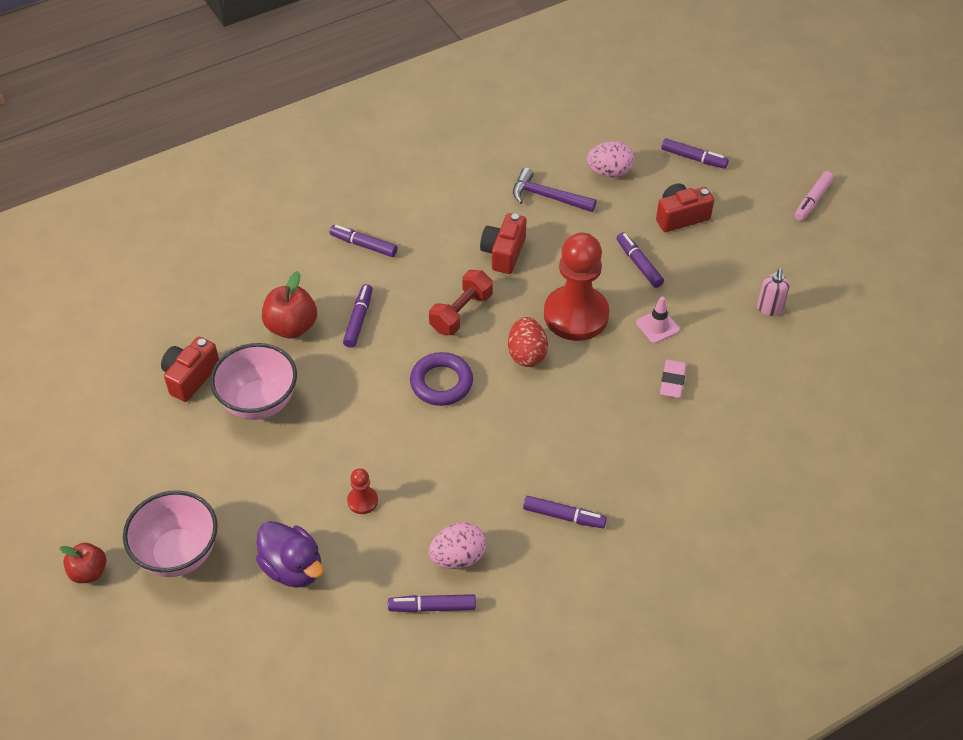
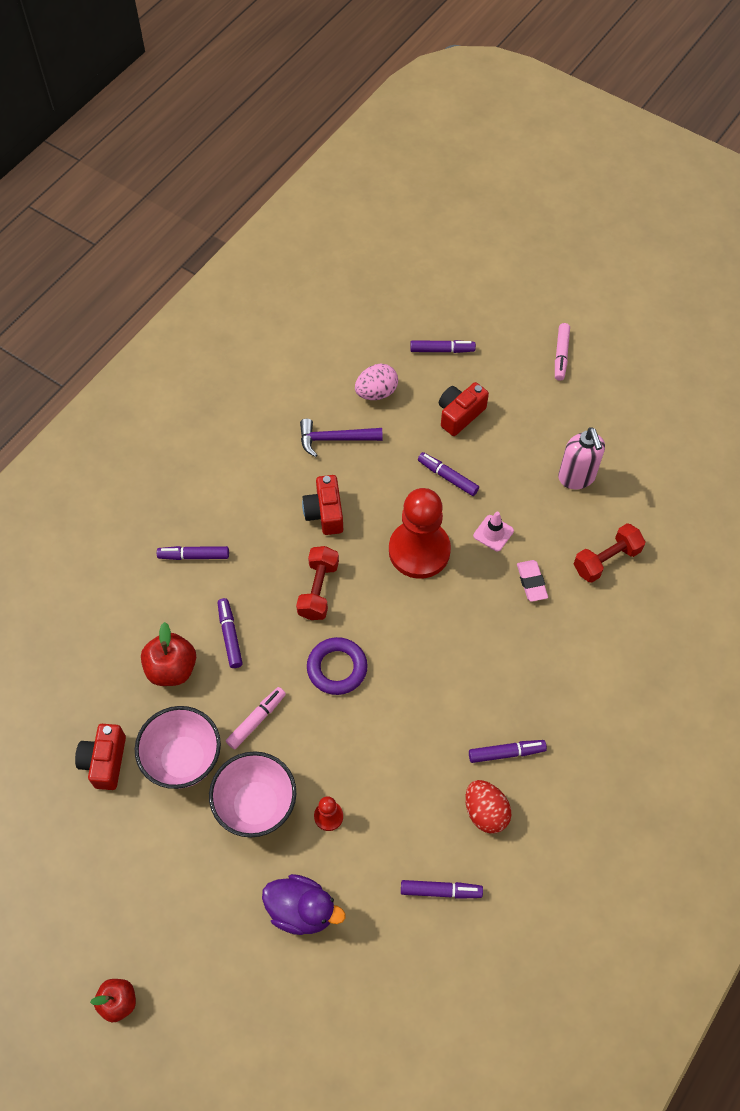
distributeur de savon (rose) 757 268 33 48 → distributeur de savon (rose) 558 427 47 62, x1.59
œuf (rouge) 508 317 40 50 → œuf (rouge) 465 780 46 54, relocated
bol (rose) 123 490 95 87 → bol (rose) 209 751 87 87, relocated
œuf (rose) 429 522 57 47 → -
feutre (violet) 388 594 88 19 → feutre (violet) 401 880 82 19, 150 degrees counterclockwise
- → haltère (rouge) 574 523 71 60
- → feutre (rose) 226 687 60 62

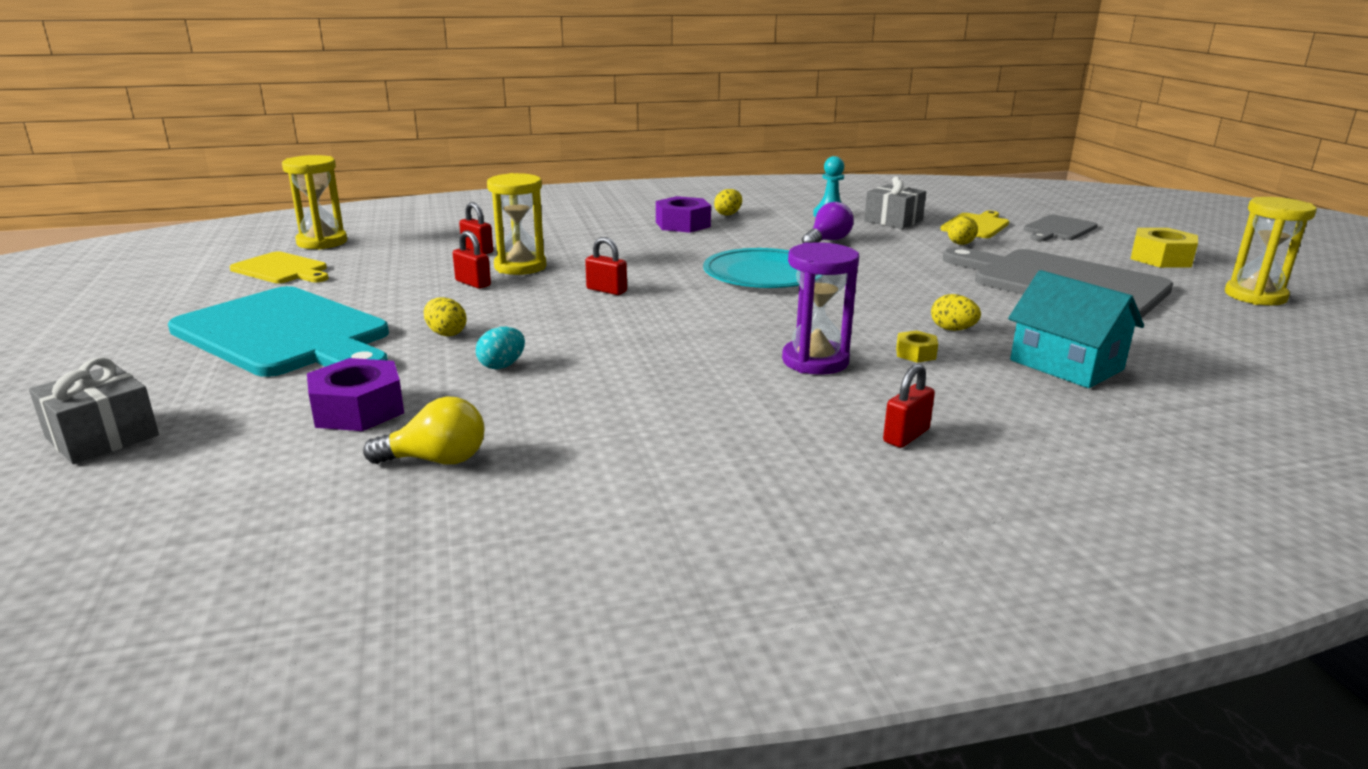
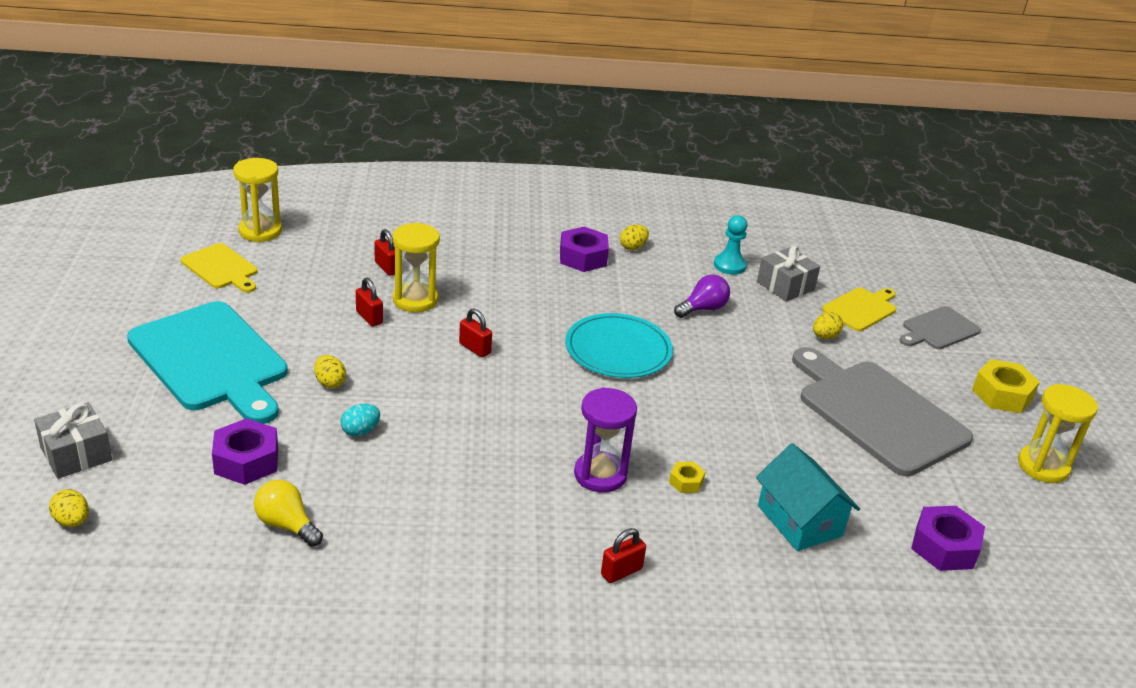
œuf (jaune) 931 294 50 37 → œuf (jaune) 49 489 40 38, relocated
ampoule (jaune) 363 396 121 68 → ampoule (jaune) 254 480 69 67, 150 degrees counterclockwise
- → écrou (violet) 911 506 74 65

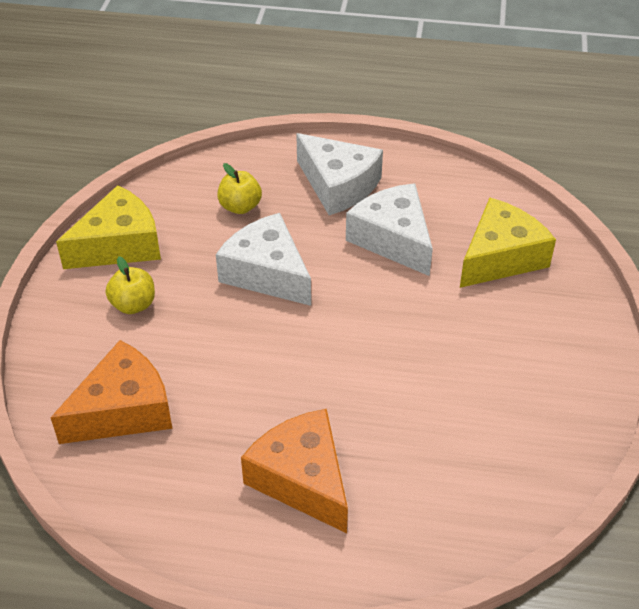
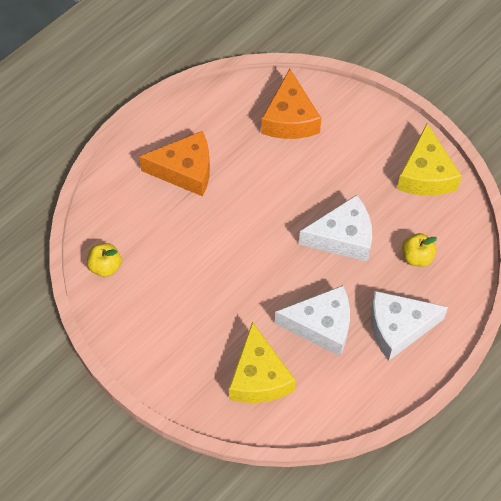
pomme (jaune) 106 256 49 58 → pomme (jaune) 87 243 35 34, relocated

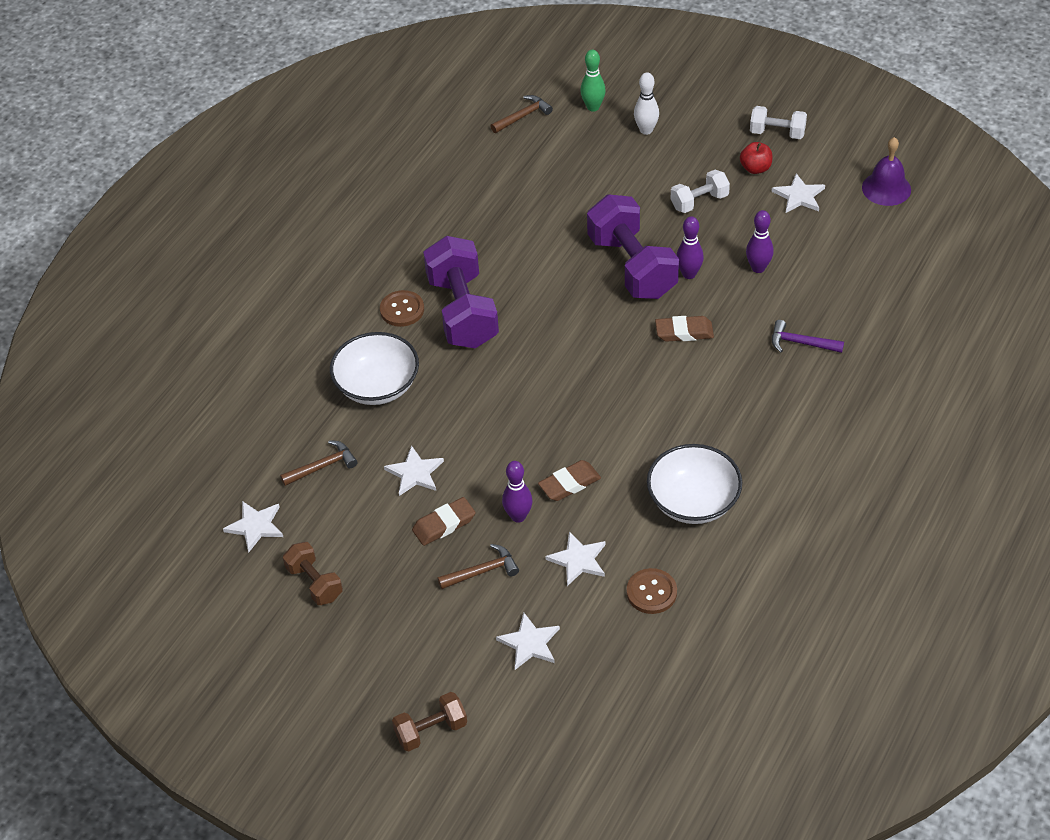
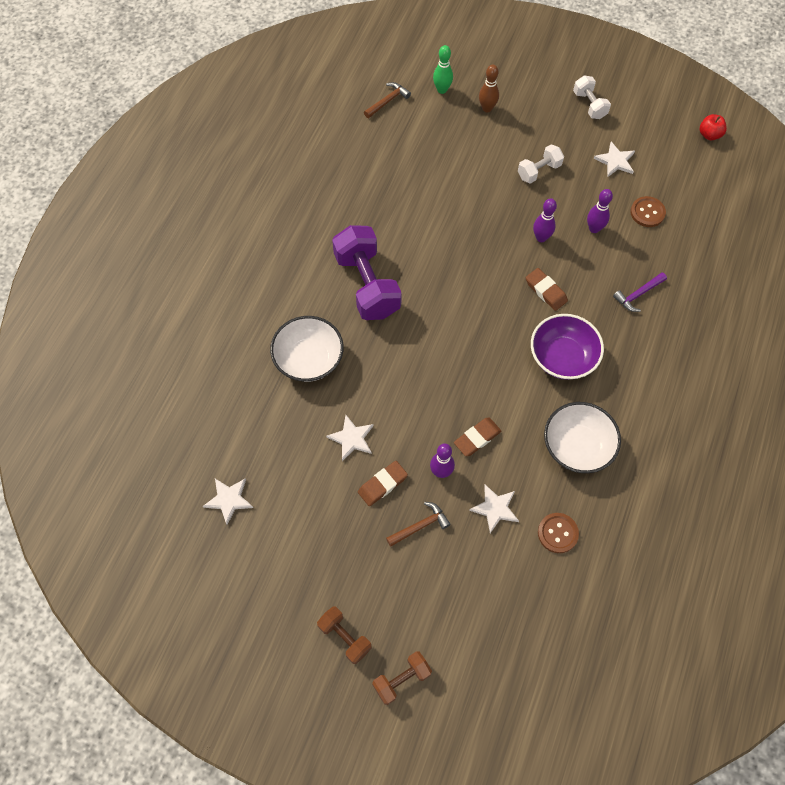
quille (blanc) 634 72 25 63 → quille (marron) 479 65 20 48
haltère (blanc) 750 106 57 33 → haltère (blanc) 573 76 38 43, 60 degrees clockwise
cloche (violet) 862 137 49 69 → -
pomme (rouge) 740 142 32 32 → pomme (rouge) 700 114 27 26, relocated
haltère (violet) 587 194 92 105 → -
bouton (marron) 380 290 44 37 → bouton (marron) 630 196 36 31, relocated
gomme (marron) 655 316 59 26 → gomme (marron) 526 268 42 43, 60 degrees clockwise
marteau (violet) 772 320 72 33 → marteau (violet) 613 272 54 40, 45 degrees counterclockwise
marteau (marron) 280 440 77 46 → -
haltère (marron) 283 542 60 63 → haltère (marron) 317 606 55 58, relocated
étoile (blanc) 496 613 64 57 → -
- → bol (violet) 531 314 73 66

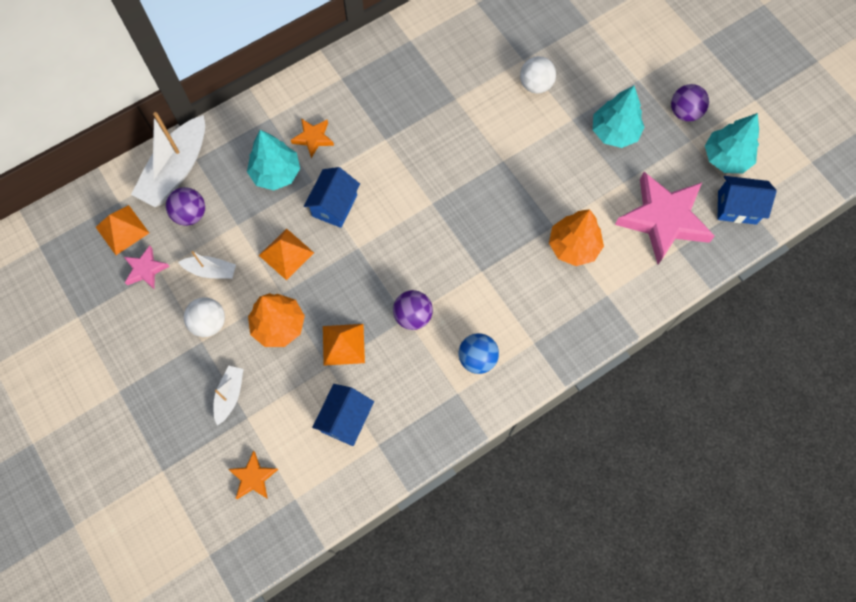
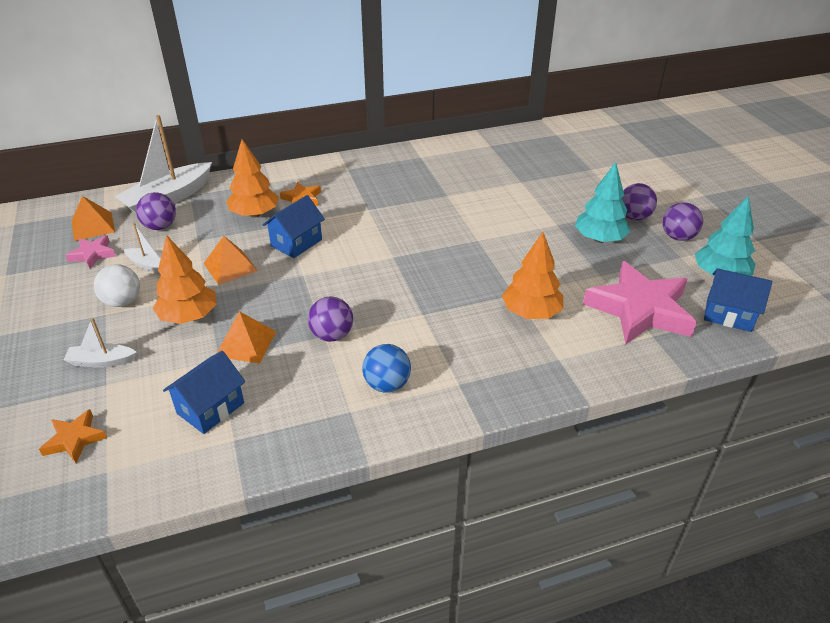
balle (blanc) 520 56 36 38 → -
arbre (turquoise) 247 130 53 60 → arbre (orange) 227 139 52 79
bateau (blanc) 213 365 30 61 → bateau (blanc) 63 318 74 49, 120 degrees counterclockwise
- → balle (violet) 622 183 35 38

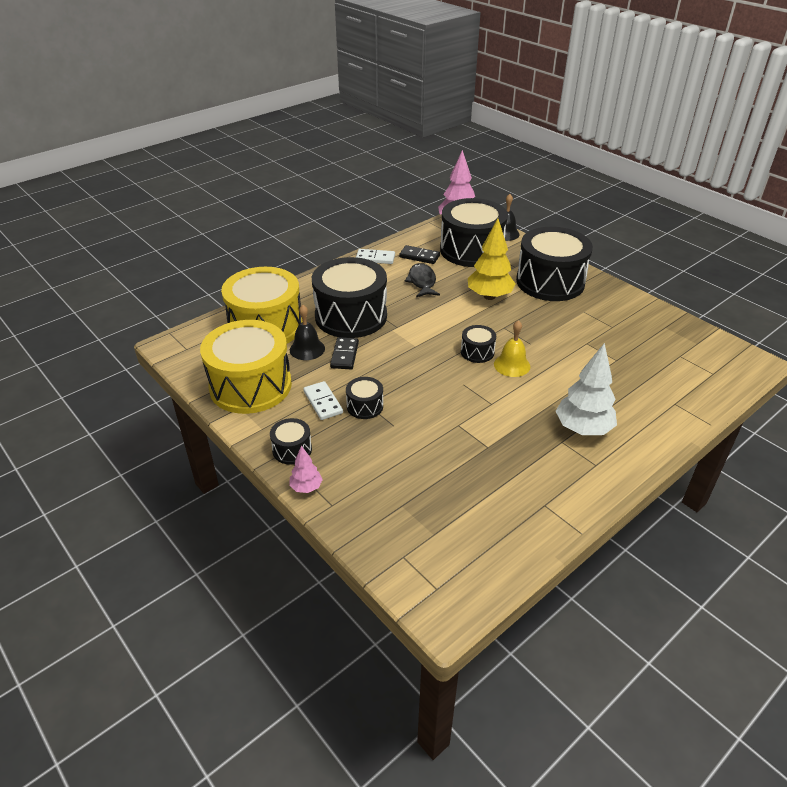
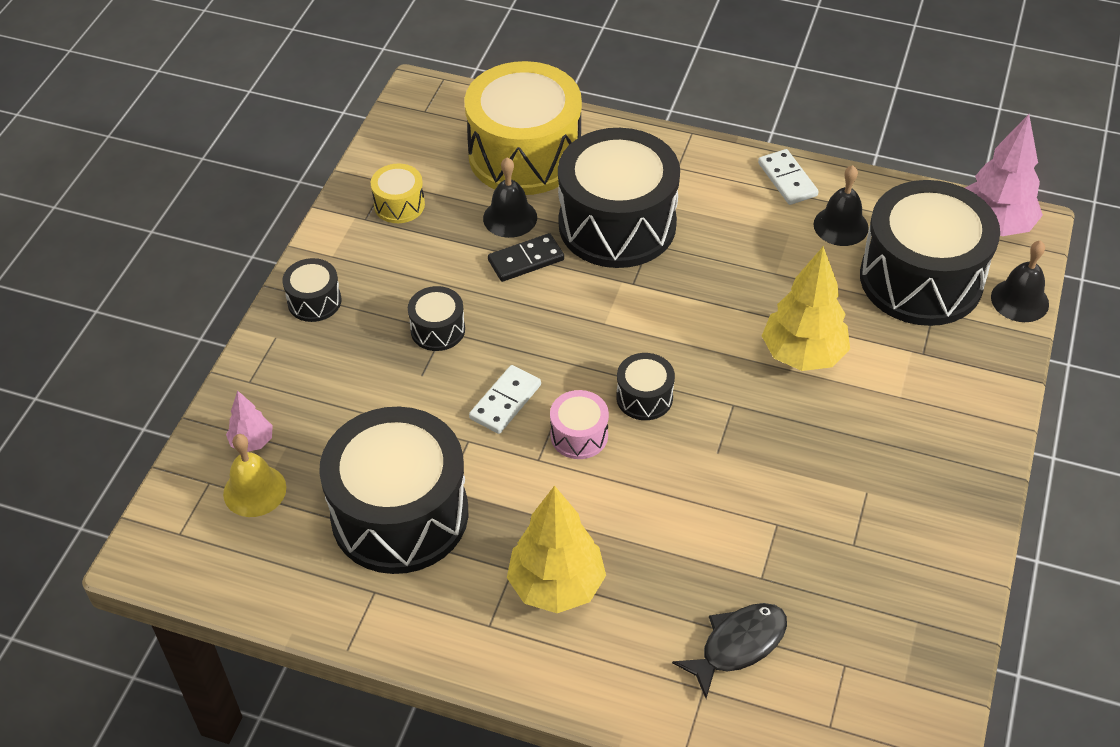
tambour (noir) 516 227 77 74 → tambour (noir) 319 407 149 167, relocated
domino (noir) 399 245 41 19 → cloche (noir) 813 165 56 81
poisson (noir) 405 263 35 34 → poisson (noir) 672 603 115 96, relocated
tambour (jaune) 200 320 92 94 → tambour (jaune) 371 164 54 59, x0.44
cloche (jaune) 494 320 36 57 → cloche (jaune) 223 434 63 83, relocated
arbre (blanc) 556 343 61 92 → arbre (jaune) 507 486 99 127
domino (blanc) 303 381 40 39 → domino (blanc) 469 365 72 69, relocated
arbre (rose) 289 446 34 47 → arbre (rose) 226 390 47 62, relocated
- → tambour (rose) 550 390 59 69

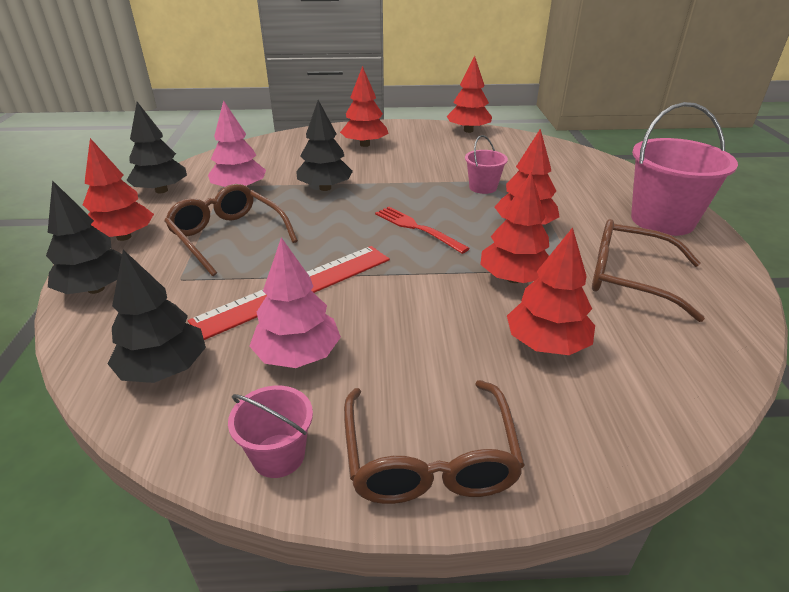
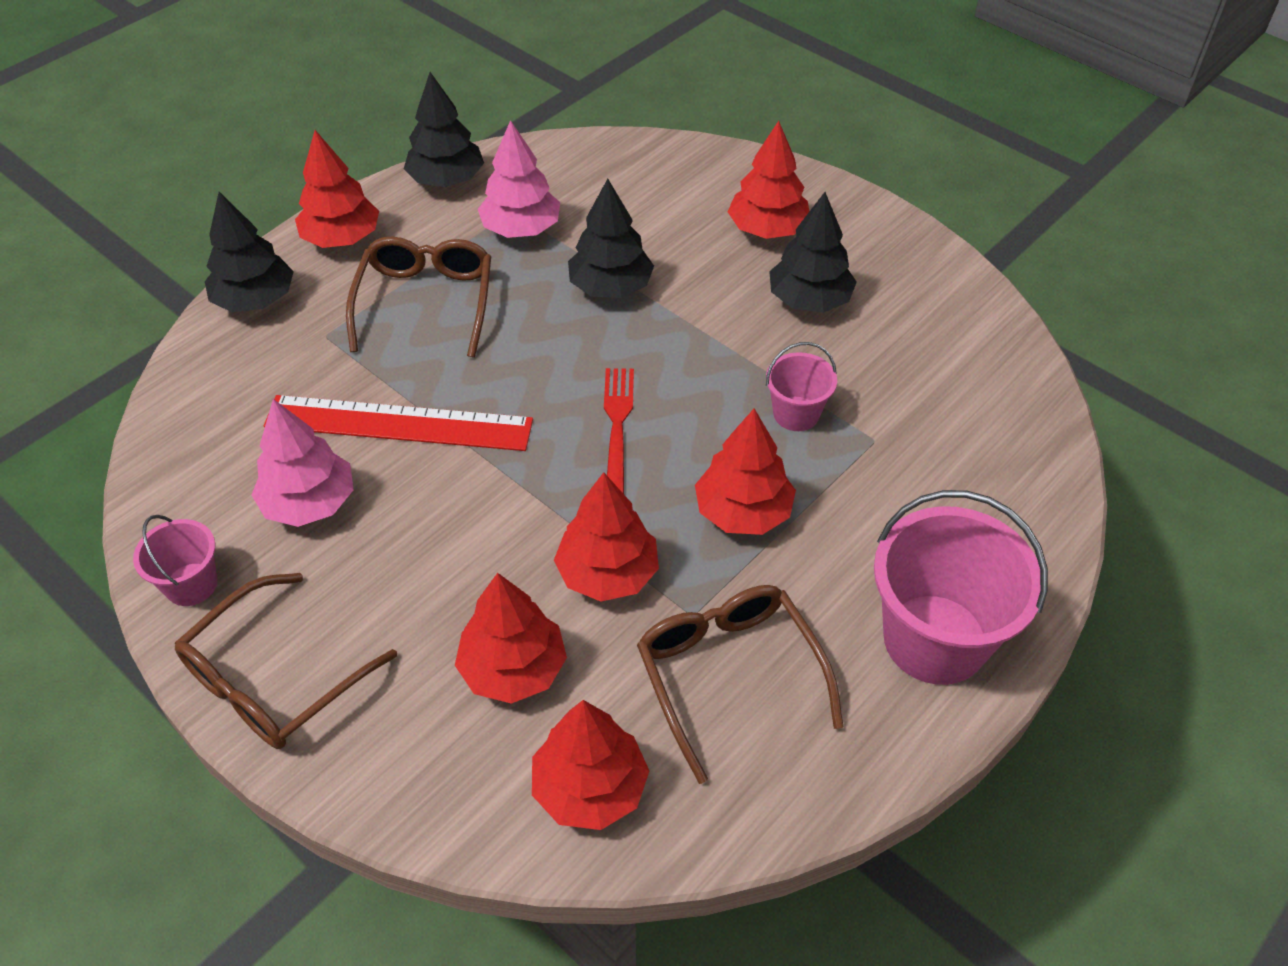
arbre (rouge) 447 56 45 77 → arbre (rouge) 532 700 117 130, relocated
arbre (noir) 107 250 99 133 → arbre (noir) 769 192 88 121, relocated

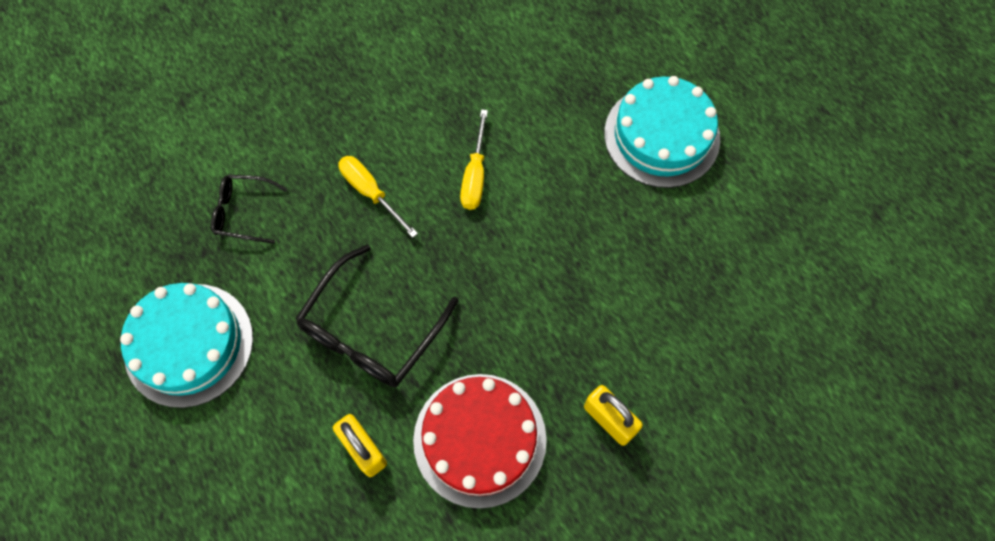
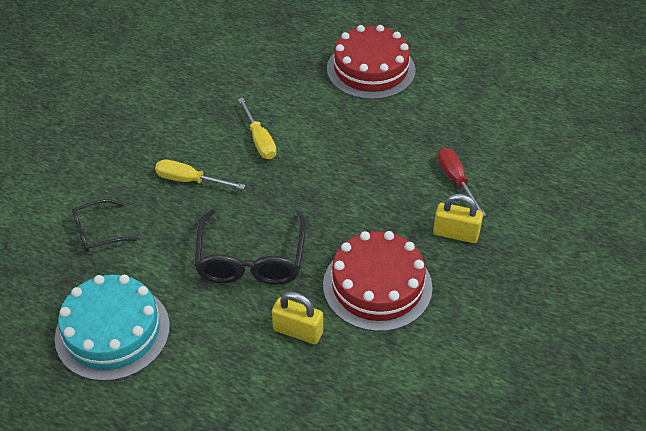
gâteau (turquoise) 604 76 116 112 → gâteau (rouge) 327 25 89 74
- → tournevis (rouge) 438 148 48 68

